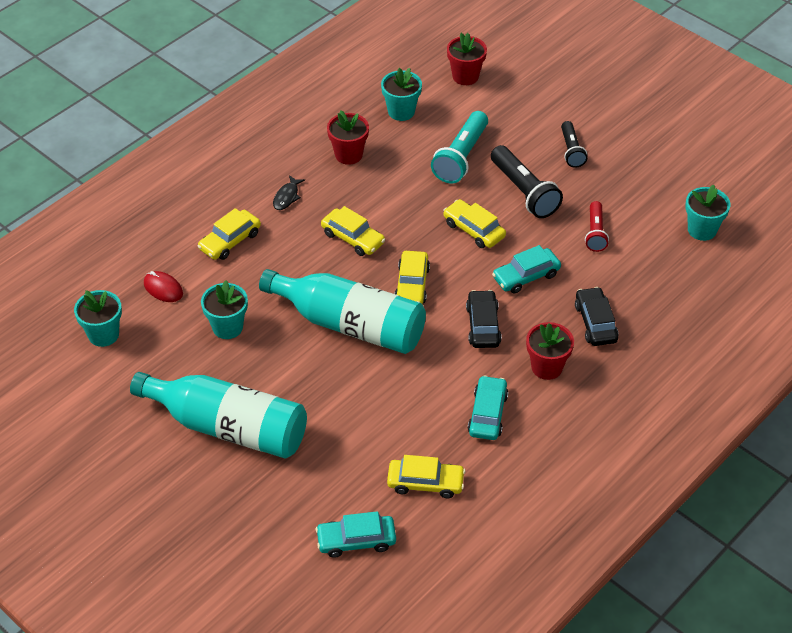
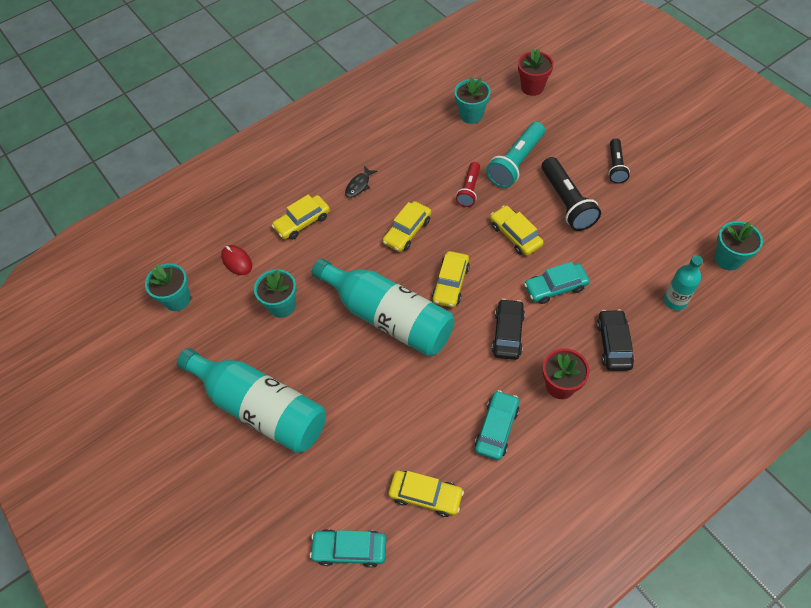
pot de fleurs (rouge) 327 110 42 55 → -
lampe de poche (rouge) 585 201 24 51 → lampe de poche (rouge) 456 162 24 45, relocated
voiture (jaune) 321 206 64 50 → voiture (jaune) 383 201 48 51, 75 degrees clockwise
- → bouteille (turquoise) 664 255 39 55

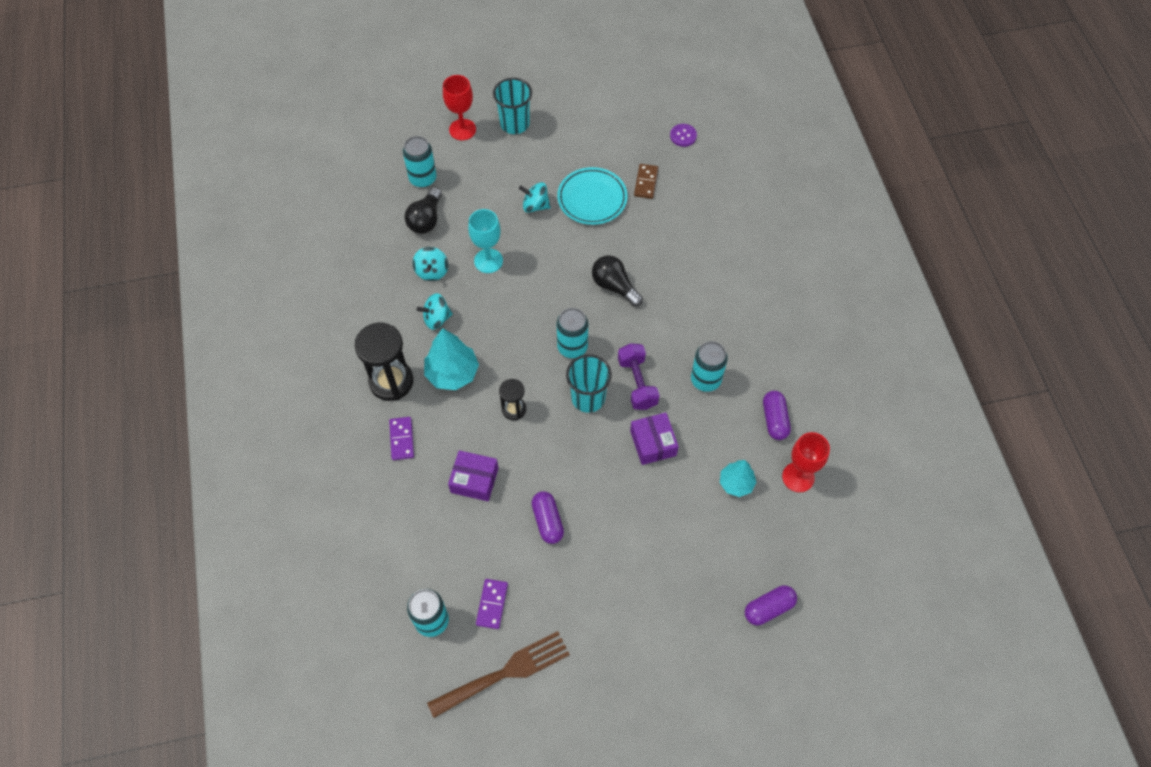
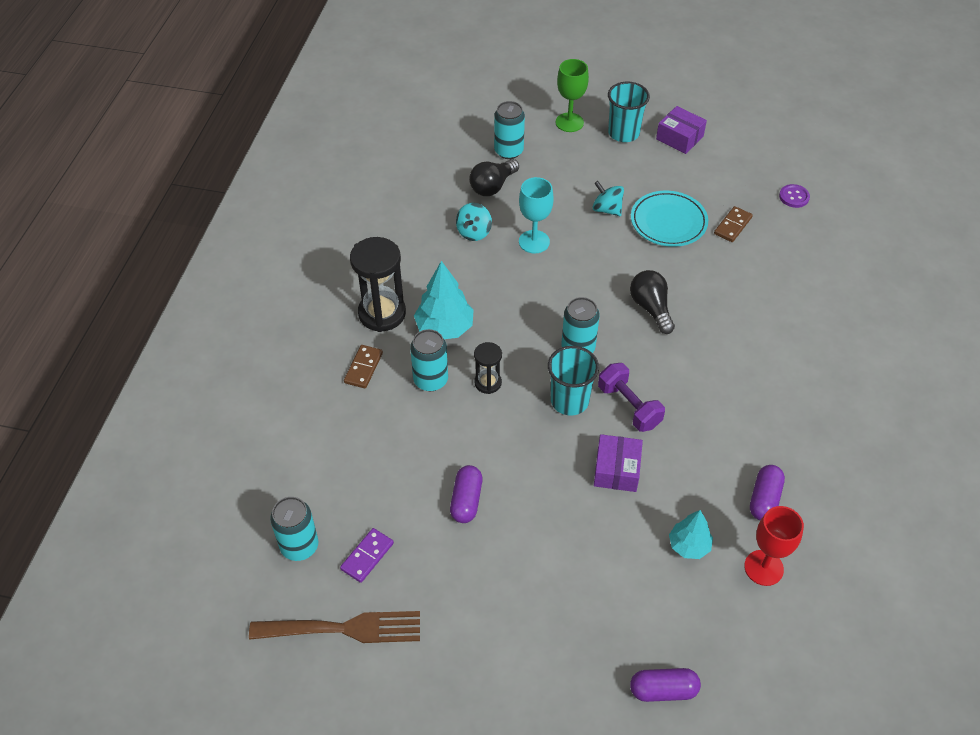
verre à pied (rouge) 443 75 33 65 → verre à pied (vert) 555 59 34 73
toupie (turquoise) 417 293 36 37 → -
canette (turquoise) 691 341 37 51 → canette (turquoise) 410 329 38 62, relocated
haltère (violet) 618 343 42 67 → haltère (violet) 598 363 67 69, 45 degrees counterclockwise
domino (violet) 389 417 25 43 → domino (marron) 344 345 39 44
boîte (violet) 448 450 50 51 → boîte (violet) 656 106 51 48, relocated

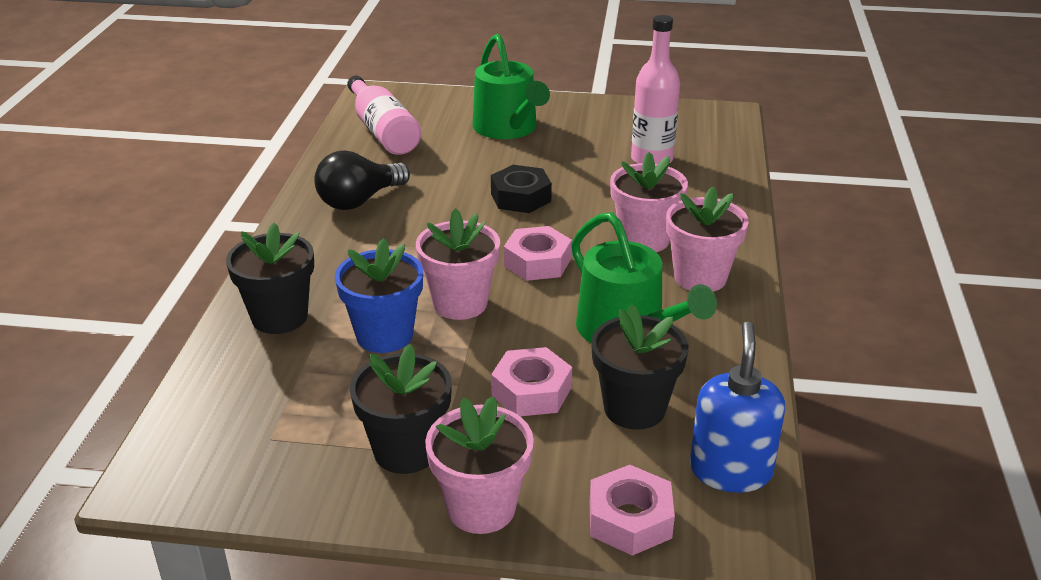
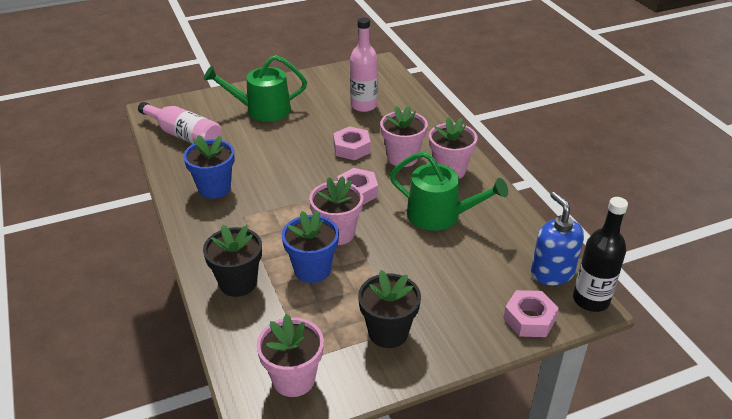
arrosoir (vert) 473 34 77 105 → arrosoir (vert) 204 55 103 67, 135 degrees clockwise
ampoule (noir) 314 151 96 59 → pot de fleurs (bleu) 183 135 51 64
écrou (noir) 491 165 61 48 → -
pot de fleurs (noir) 591 304 97 126 → -
écrou (rose) 491 347 81 69 → écrou (rose) 333 126 38 34, relocated
pot de fleurs (rose) 425 396 109 138 → pot de fleurs (rose) 257 314 67 83, relocated
- → bouteille (noir) 573 197 55 115

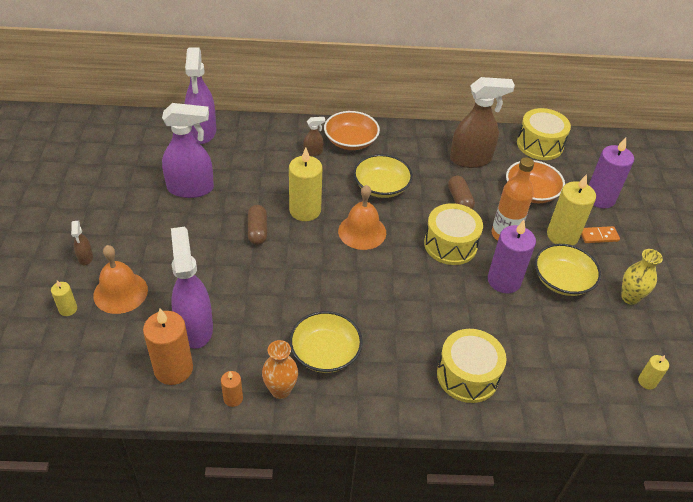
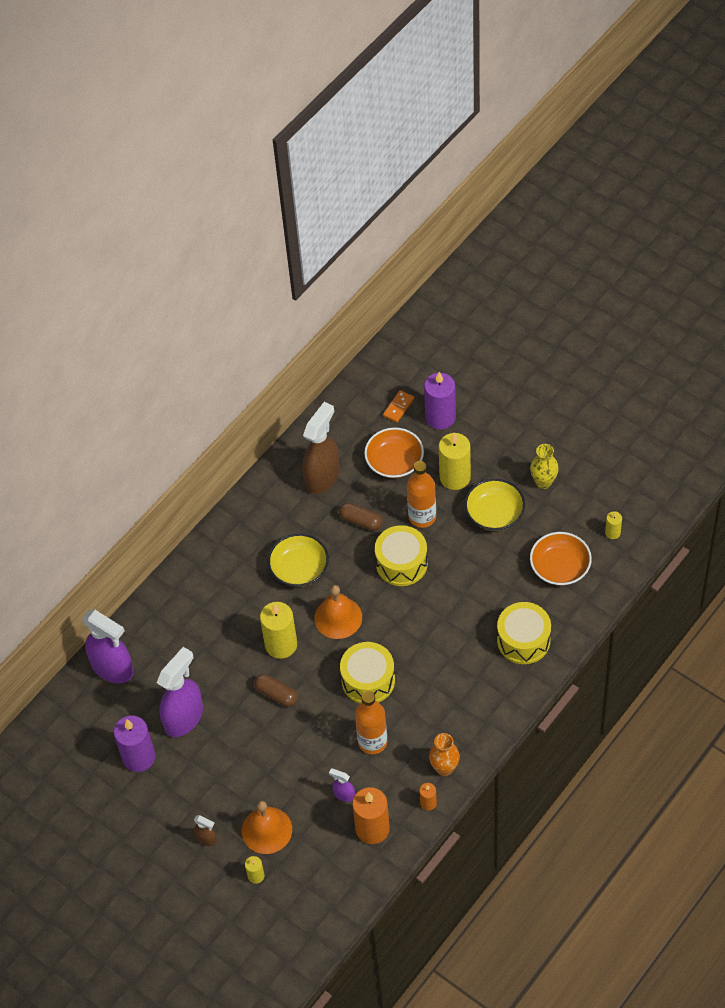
tambour (jaune) 517 108 54 52 → tambour (jaune) 340 642 55 61, relocated
bol (orange) 324 111 56 39 → bol (orange) 530 532 62 54, relocated
vaporisateur (marron) 303 117 22 39 → -
bougie (violet) 488 220 48 74 → bougie (violet) 114 716 41 56, relocated
domino (orange) 581 226 39 17 → domino (orange) 383 390 31 33, relocated
vaporisateur (violet) 171 227 42 122 → vaporisateur (violet) 329 768 26 34, x0.45
bol (jaune) 289 311 74 62 → -
- → bouteille (orange) 355 691 32 63

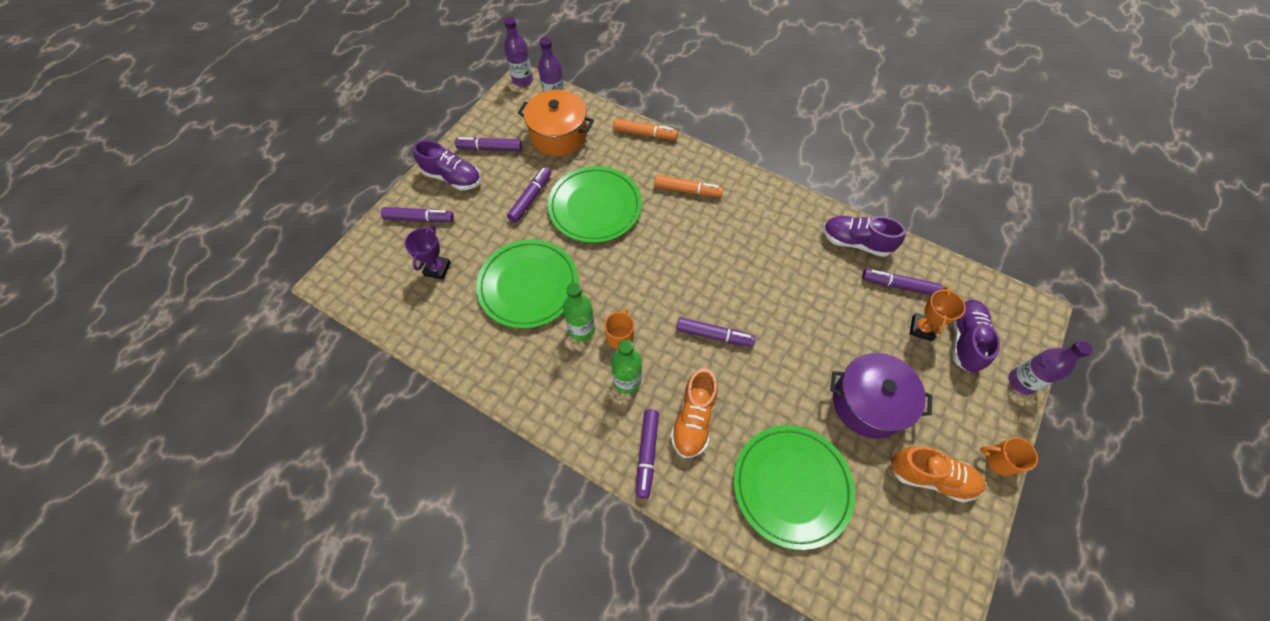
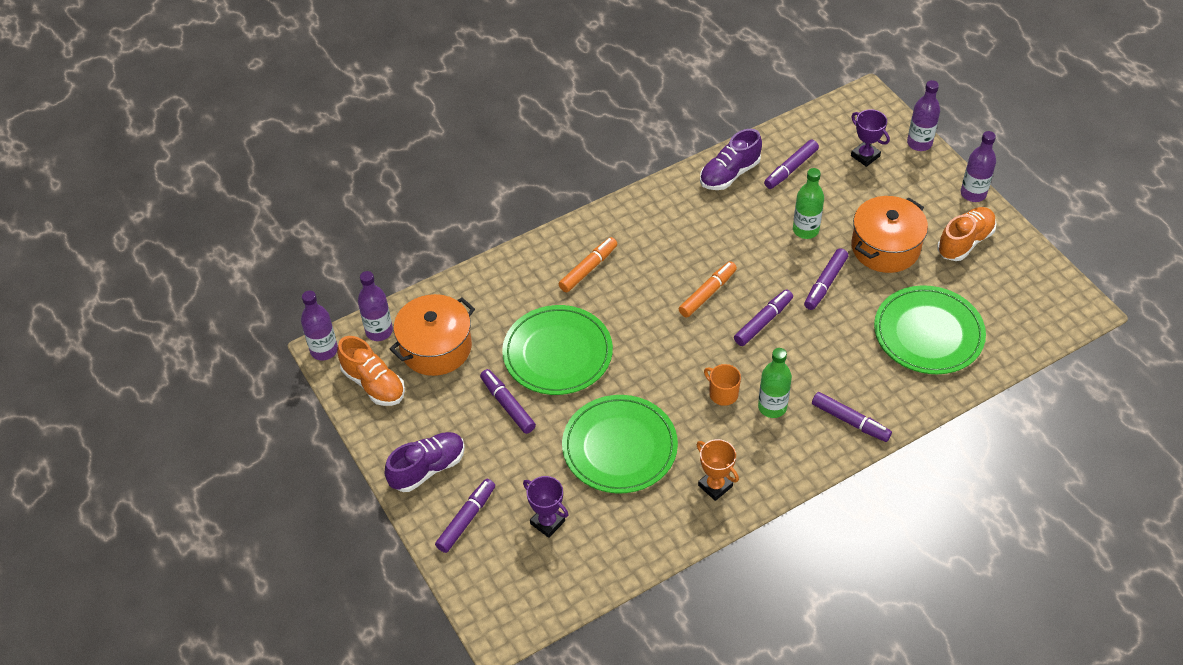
feutre (orange) 613 119 65 21 → feutre (orange) 679 261 58 56, relocated
feutre (violet) 455 137 67 14 → feutre (violet) 804 248 44 62, relocated
bouteille (vert) 563 283 32 58 → bouteille (vert) 793 168 31 71, relocated
trophée (orange) 910 286 56 55 → trophée (orange) 697 439 42 62, relocated
chaussure (violet) 953 300 47 73 → trophée (violet) 851 109 39 58
marmite (violet) 830 353 102 86 → marmite (orange) 851 196 77 77
chaussure (orange) 671 368 47 90 → chaussure (orange) 337 336 68 70, relocated
tasse (orange) 980 437 58 39 → bouteille (violet) 961 131 35 71

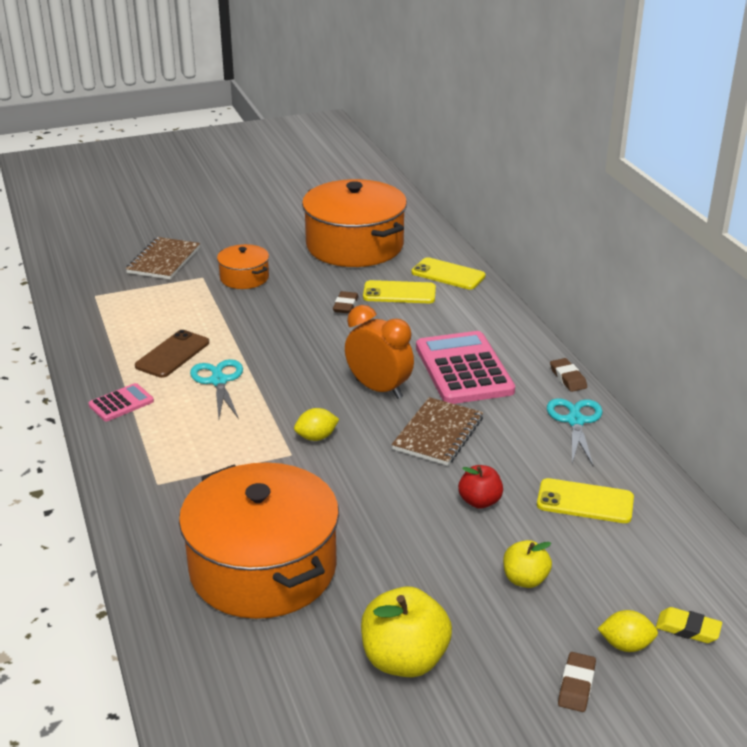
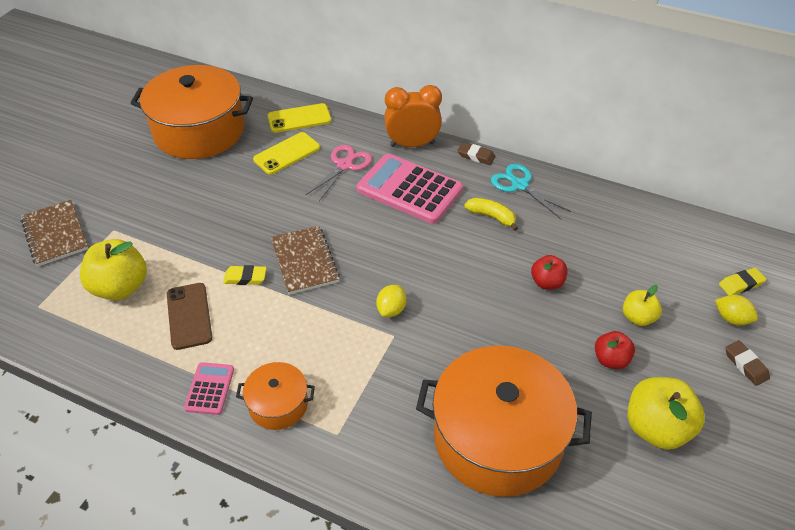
marmite (orange) 217 244 52 45 → marmite (orange) 236 362 79 68, relocated
gomme (marron) 333 291 26 23 → -
réveil (orange) 345 305 69 94 → réveil (orange) 384 85 58 62, relocated
ciseaux (turquoise) 190 359 53 60 → -
carnet (marron) 392 397 91 69 → carnet (marron) 271 226 69 69, relocated
téléphone (jaune) 537 478 97 45 → -
citron (jaune) 598 610 60 42 → citron (jaune) 715 295 43 31, 75 degrees clockwise
- → ciseaux (rose) 306 145 66 56
- → banane (jaune) 464 198 54 33
- → pomme (jaune) 80 239 67 61
- → gomme (jaune) 223 265 44 20
- → pomme (rouge) 595 331 40 38

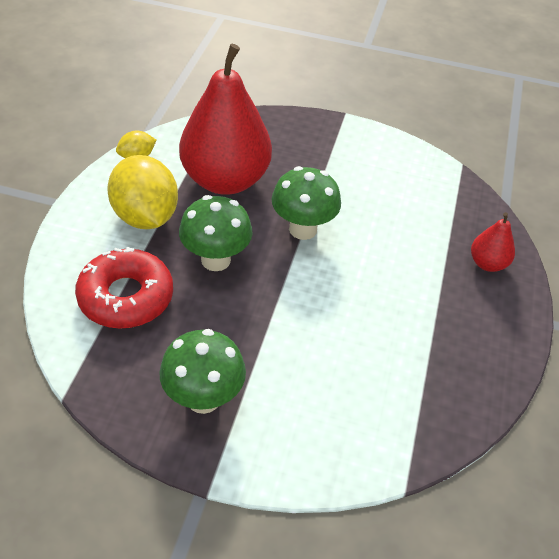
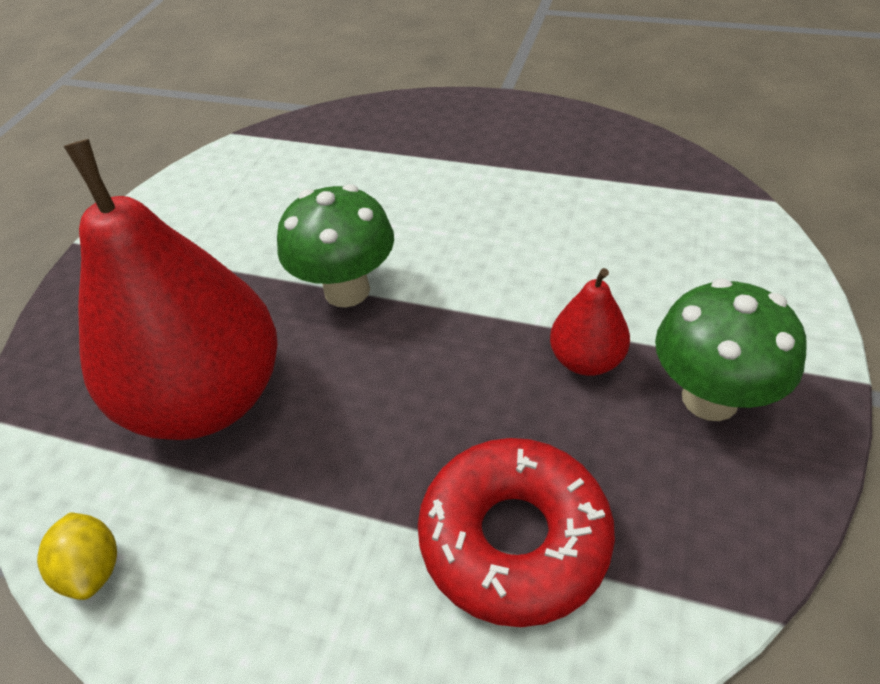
citron (jaune) 107 155 71 74 → -
champignon (vert) 179 195 74 76 → -
poire (rouge) 471 212 44 60 → poire (rouge) 550 268 80 108, relocated

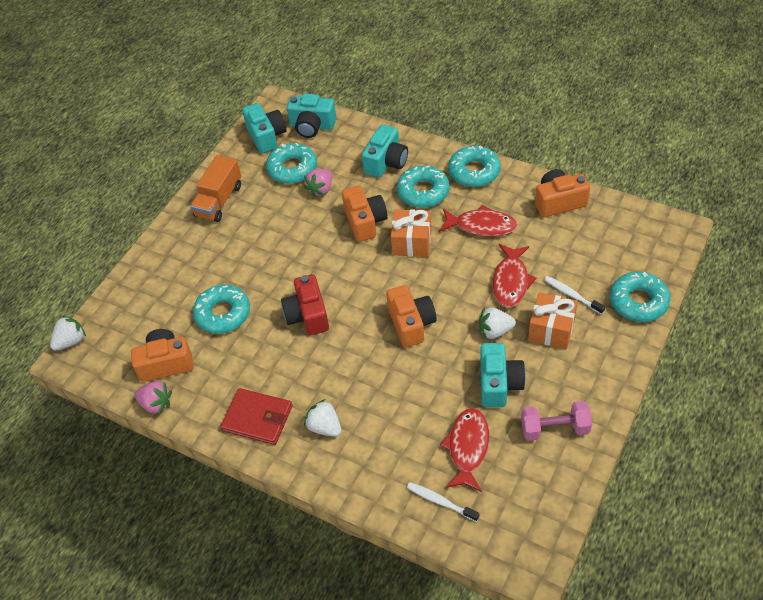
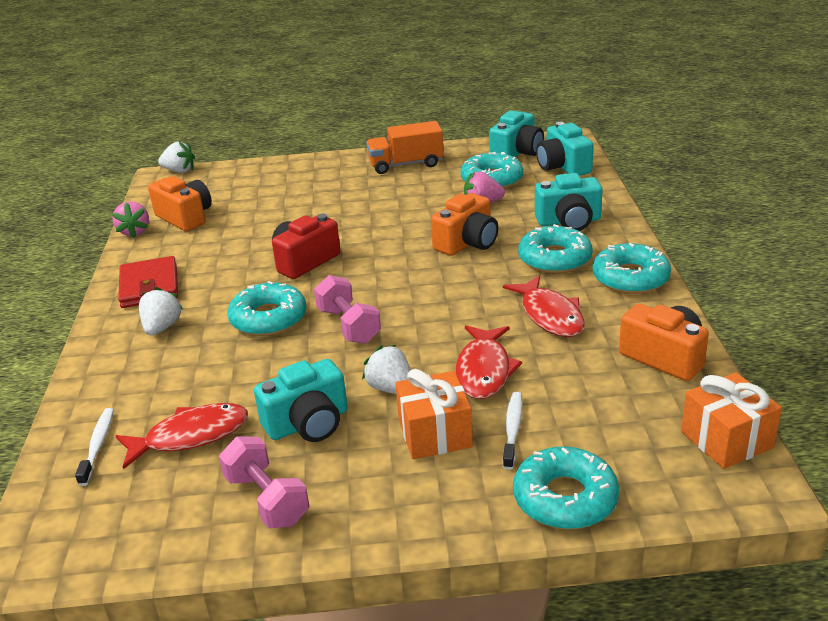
cadeau (orange) 391 209 40 48 → cadeau (orange) 681 373 101 96, relocated
poisson (rouge) 493 244 44 63 → poisson (rouge) 455 325 67 74, 60 degrees counterclockwise
beignet (turquoise) 193 284 57 50 → beignet (turquoise) 227 281 80 55, relocated
appareil photo (orange) 386 285 50 62 → haltère (rose) 314 275 67 69

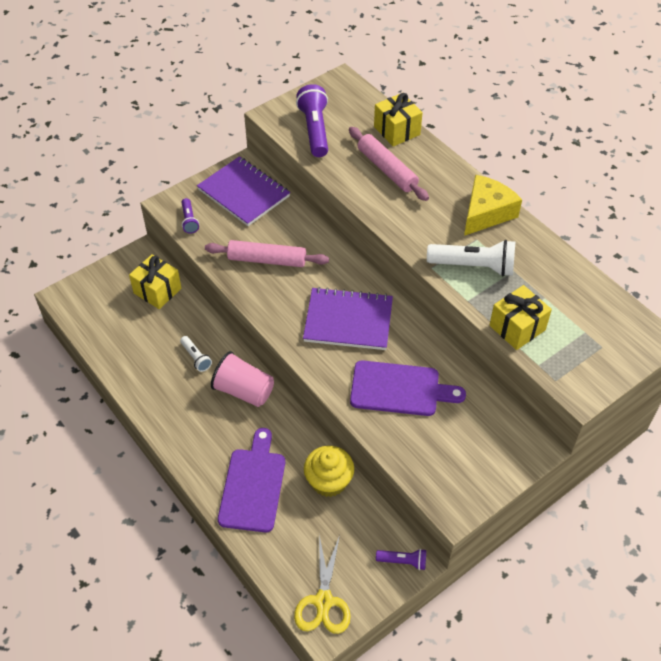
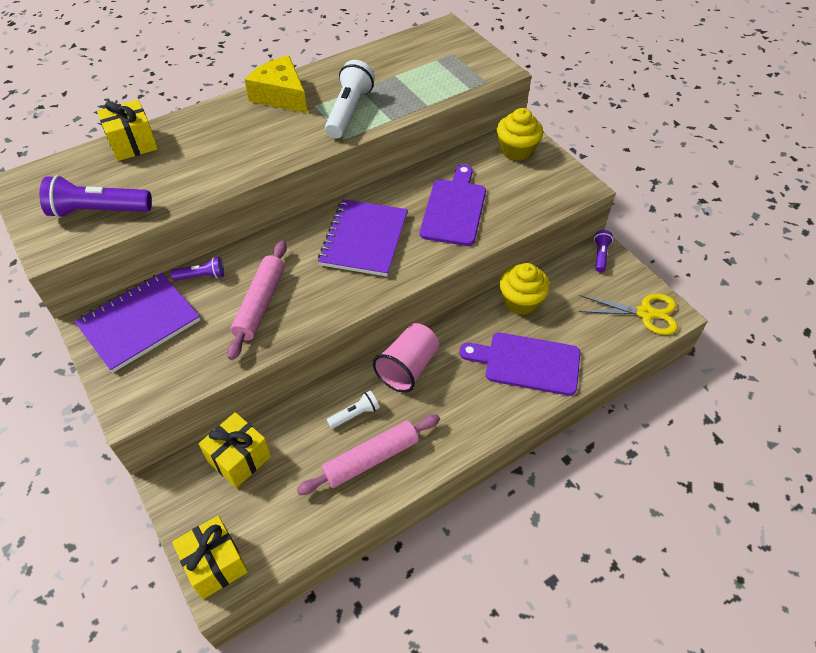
rouleau à pâtisserie (rose) 349 127 80 74 → rouleau à pâtisserie (rose) 296 414 144 81, relocated
lampe de poche (violet) 182 198 17 36 → lampe de poche (violet) 170 257 54 24, relocated
cadeau (jaune) 489 285 63 65 → cadeau (jaune) 172 515 76 84, relocated
- → muffin (jaune) 497 108 46 53

